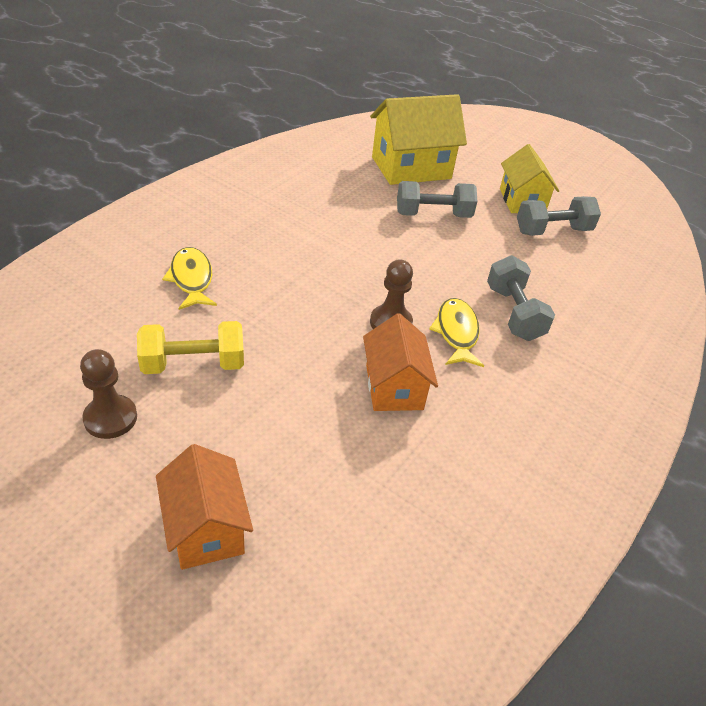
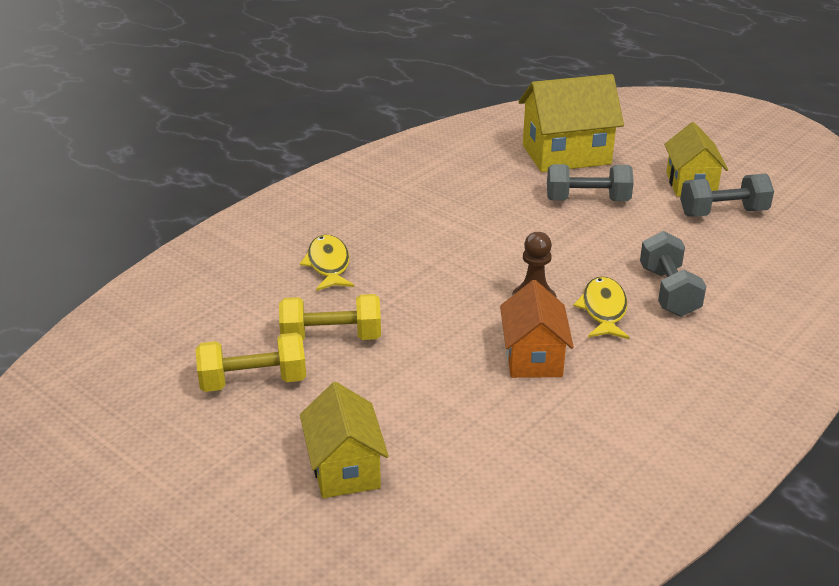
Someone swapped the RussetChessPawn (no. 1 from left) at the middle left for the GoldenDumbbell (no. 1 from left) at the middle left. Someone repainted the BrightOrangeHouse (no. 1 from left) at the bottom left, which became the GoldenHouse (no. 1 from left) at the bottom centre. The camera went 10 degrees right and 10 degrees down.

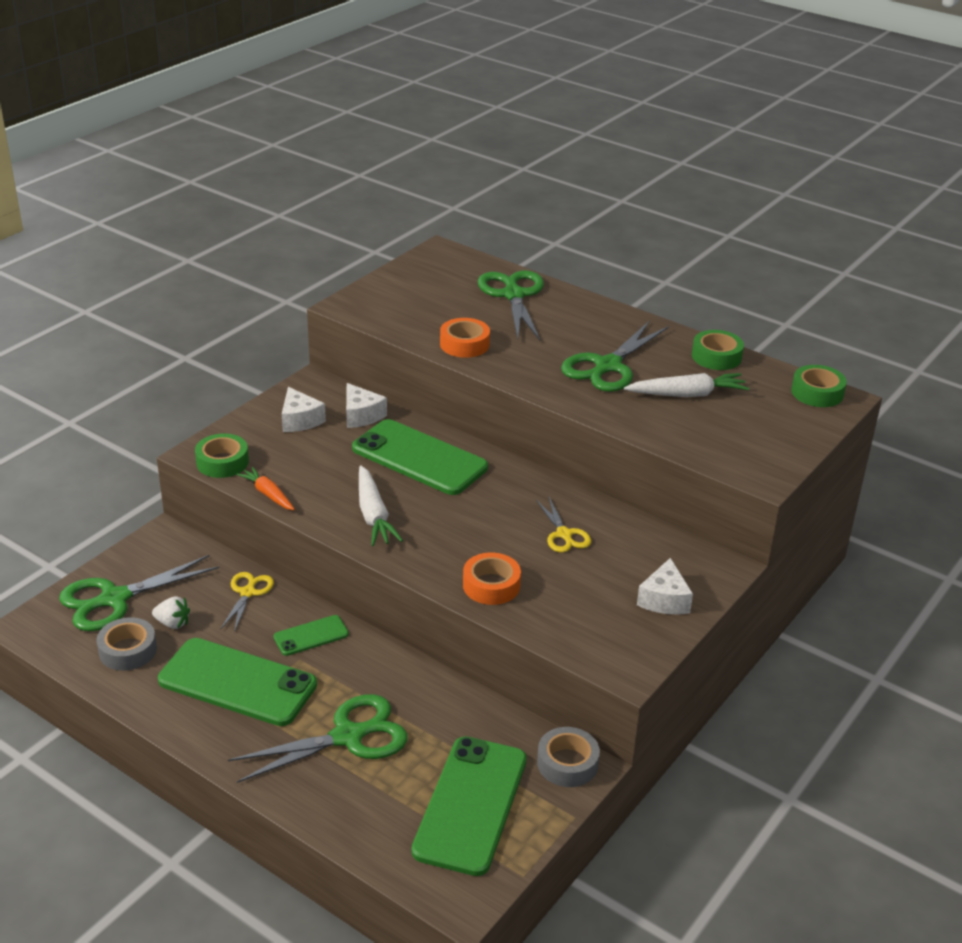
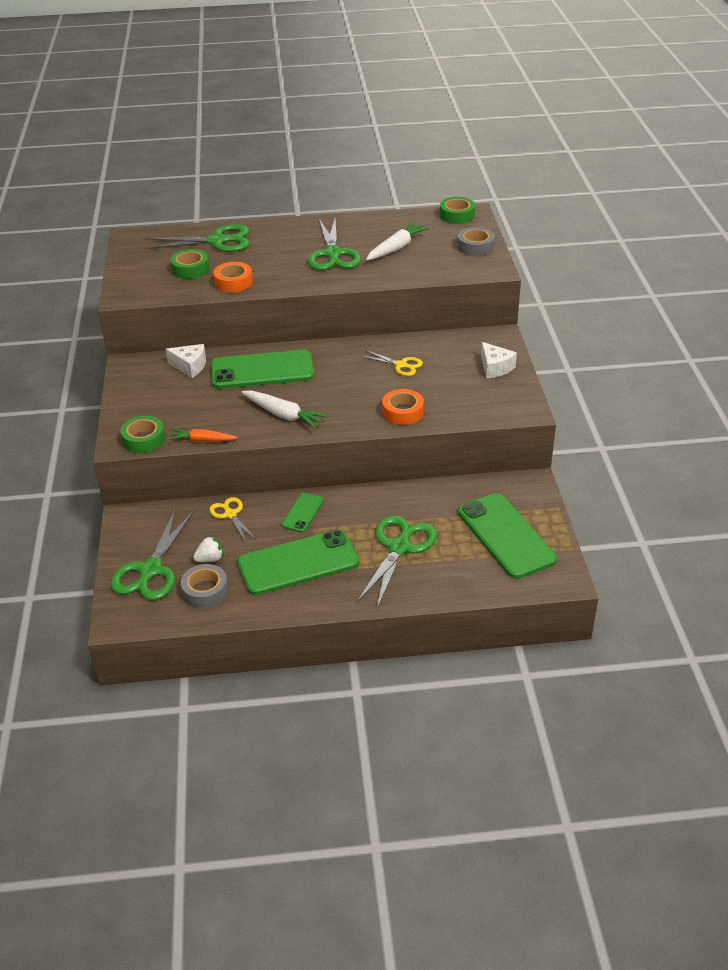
Someone took away the WhitePieceOfCheese (no. 1 from left) at the middle left. Someone rotated the GreenShears (no. 3 from left in the first image) at the top centre by 135 degrees clockwise. Someone carried the GrayStickyTape (no. 2 from left) from the bottom centre to the top centre. Someone carried the GreenStickyTape (no. 2 from left) from the middle right to the top left. The camera went 40 degrees left and 5 degrees up.

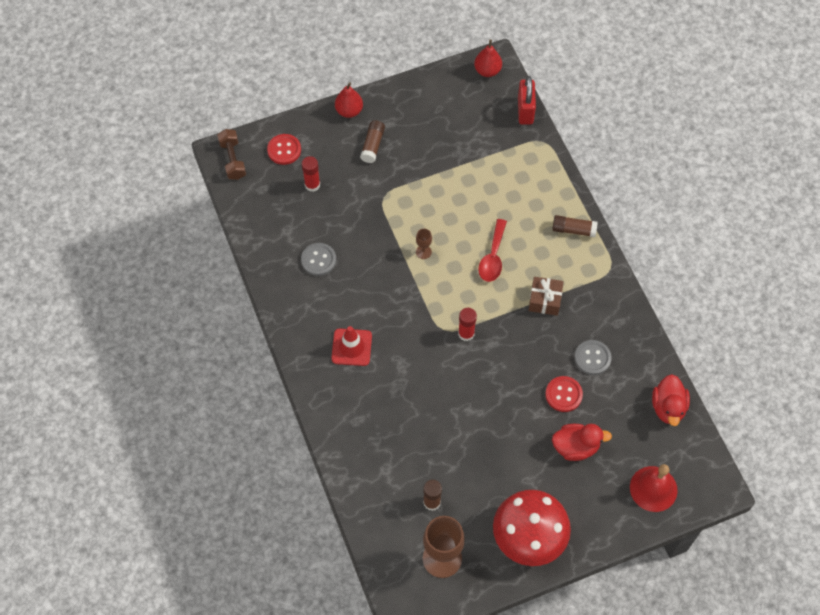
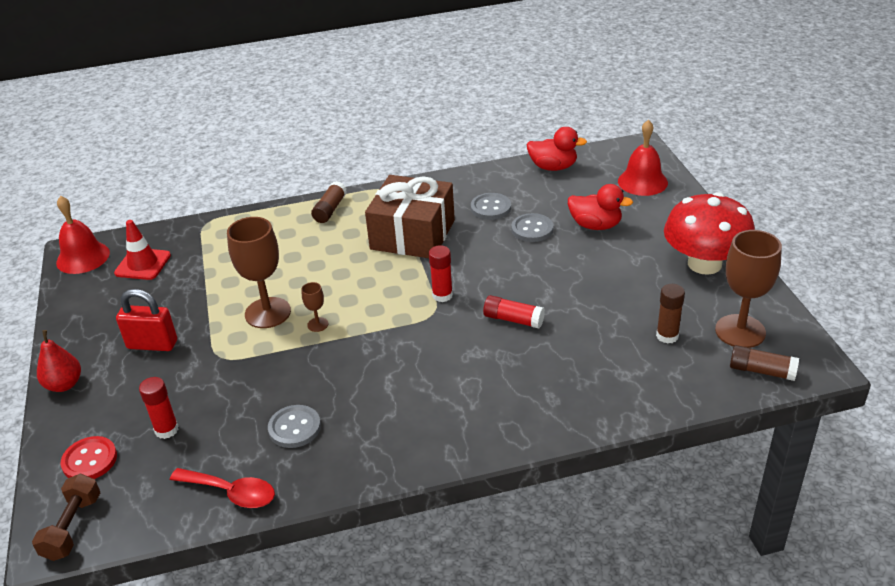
Someone rotated the RussetDumbbell at the top left by 75 degrees counterclockwise. Someone carried the CrimsonSafetyCone from the centre to the middle left. Someone carried the RussetGlue (no. 1 from left in the first image) from the top centre to the middle right. Someone swapped the CrimsonPear (no. 2 from left) at the top centre for the CrimsonHandBell (no. 1 from left) at the middle left. Someone carried the CrimsonTeaspoon from the centre to the bottom left. Someone carried the CrimsonPadlock from the top centre to the middle left. Someone scaled the RussetWrappedGift at the centre by 1.96. Someone repainted the CrimsonButton (no. 2 from left) at the middle right, which became the GrayButton (no. 3 from left) at the centre. Someone rotated the CrimsonDuck (no. 1 from left in the first image) at the bottom right by 105 degrees clockwise. Someone put down the RussetGoblet (no. 1 from left) at the middle left. Someone put down the CrimsonGlue (no. 3 from left) at the centre. The camera went 80 degrees left and 25 degrees down.

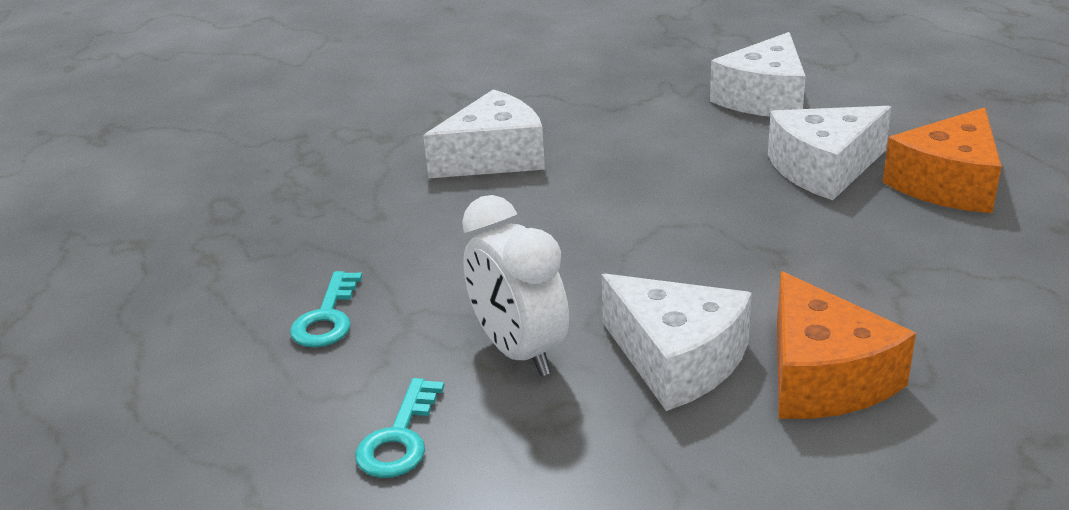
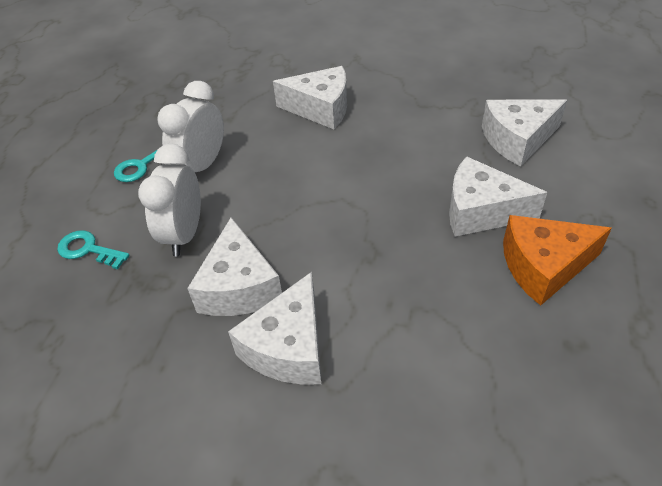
Someone rotated the AquaDoorKey (no. 2 from left in the first image) at the bottom centre by 60 degrees clockwise. Someone repainted the BrightOrangePieceOfCheese (no. 1 from left) at the bottom right, which became the WhitePieceOfCheese (no. 2 from left) at the bottom centre. Someone put down the WhiteBedsideClock (no. 2 from left) at the top left. The camera went 40 degrees right and 15 degrees up.

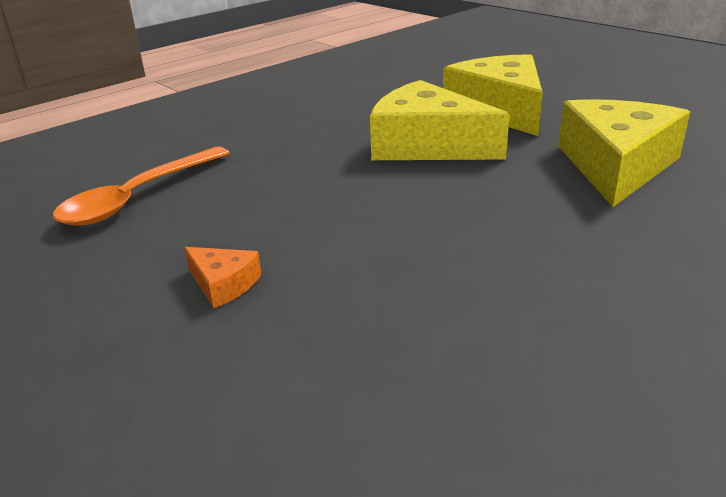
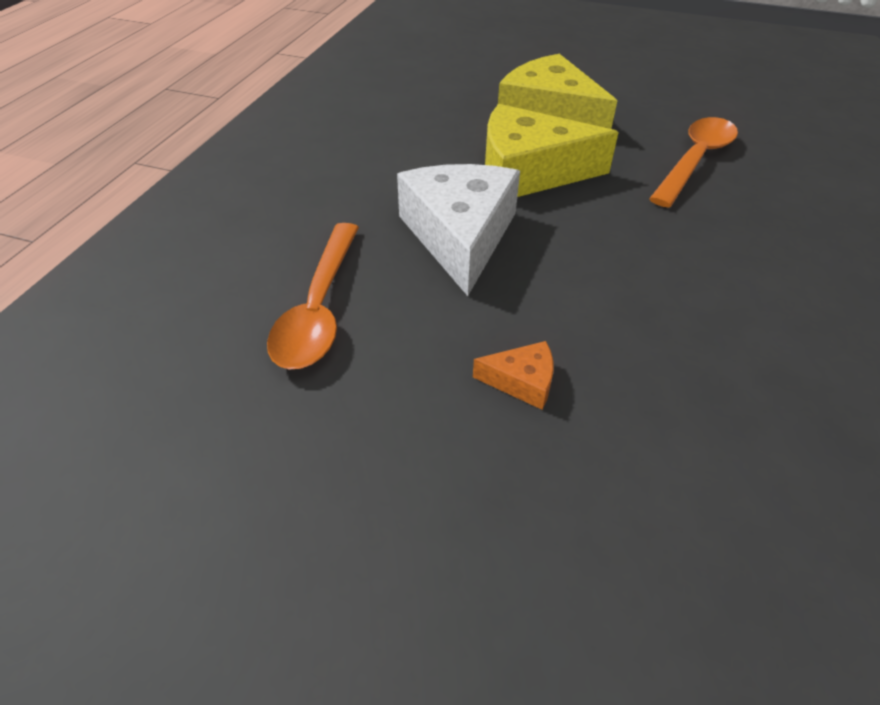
Someone swapped the GoldenPieceOfCheese (no. 3 from left) at the top right for the BrightOrangeTeaspoon (no. 2 from left) at the top right. Someone put down the WhitePieceOfCheese at the top centre. The camera went 30 degrees left and 15 degrees up.

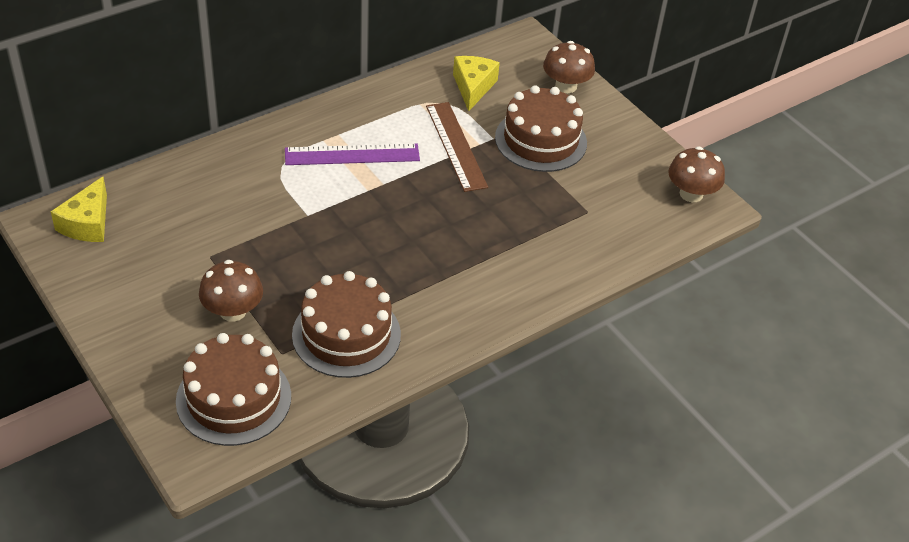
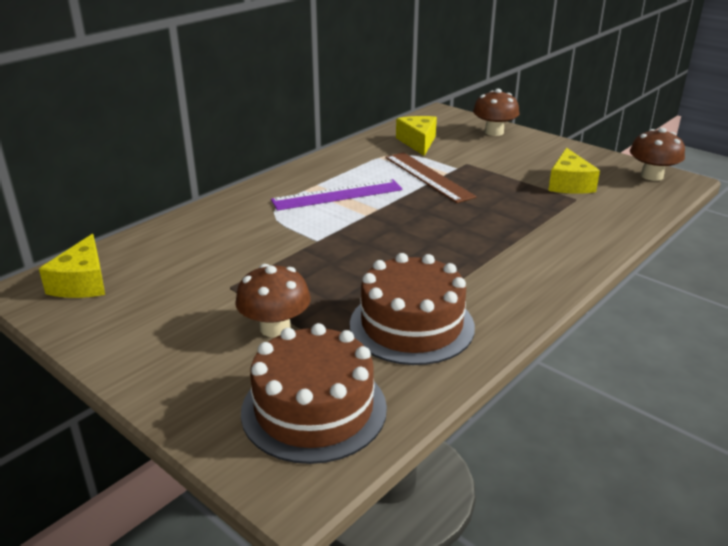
Someone took away the RussetCake (no. 3 from left) at the top centre. Someone put down the GoldenPieceOfCheese (no. 3 from left) at the top right. The camera went 10 degrees left and 15 degrees down.

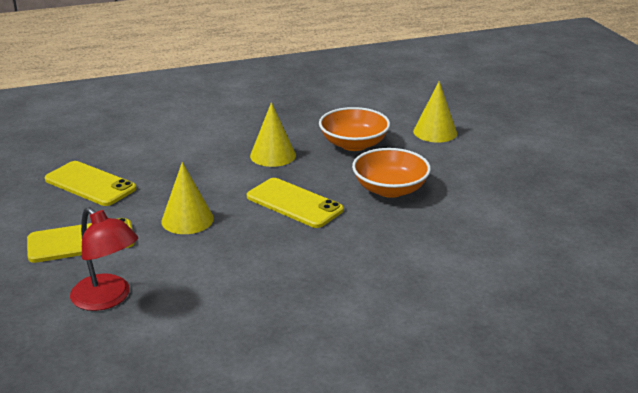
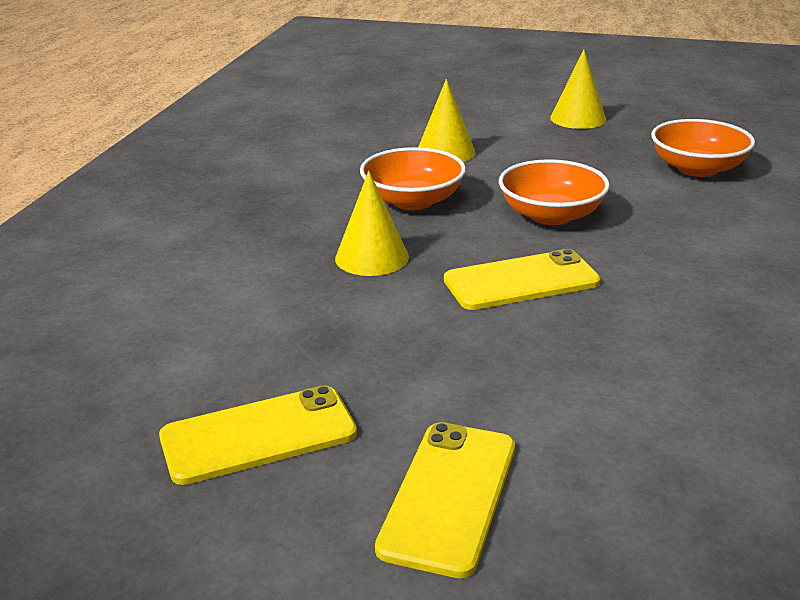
Someone took away the CrimsonLamp at the middle left. Someone carried the GoldenConeShape (no. 1 from left in the first image) from the middle left to the top right. Someone put down the BrightOrangeDeepDish (no. 3 from left) at the top right. The camera went 55 degrees left and 0 degrees up.

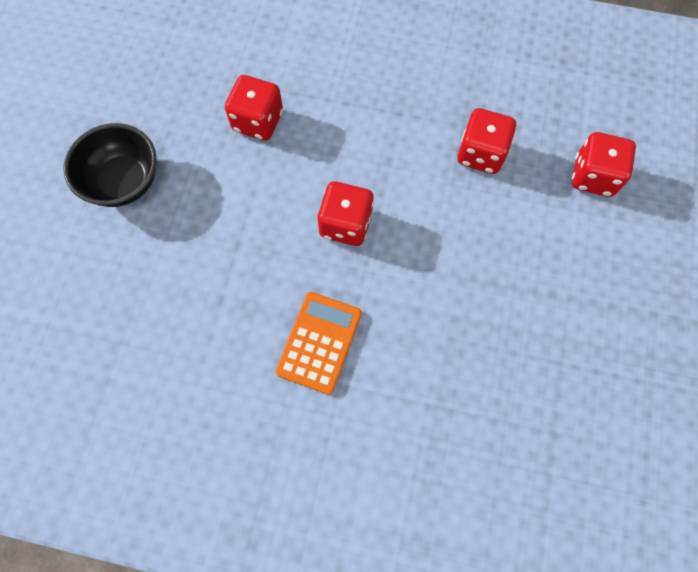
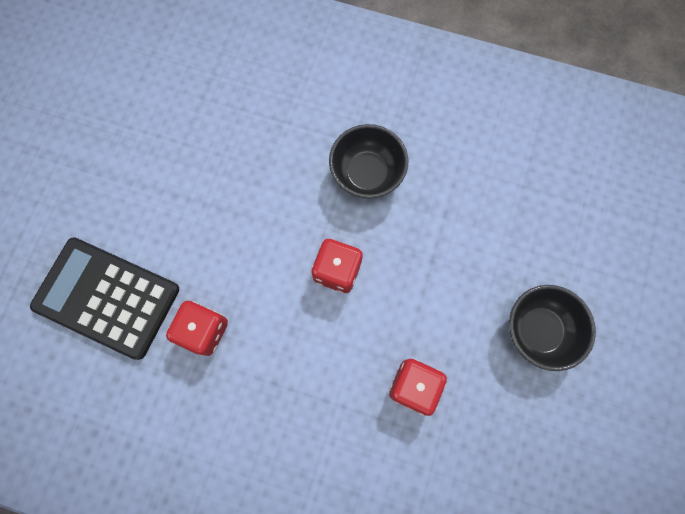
Someone swapped the BrightOrangePocketCalculator at the centre for the BlackDeepDish (no. 1 from left) at the top centre. Someone swapped the CrimsonDie (no. 4 from left) at the top right for the BlackPocketCalculator at the middle left. The camera went 175 degrees left and 5 degrees up.

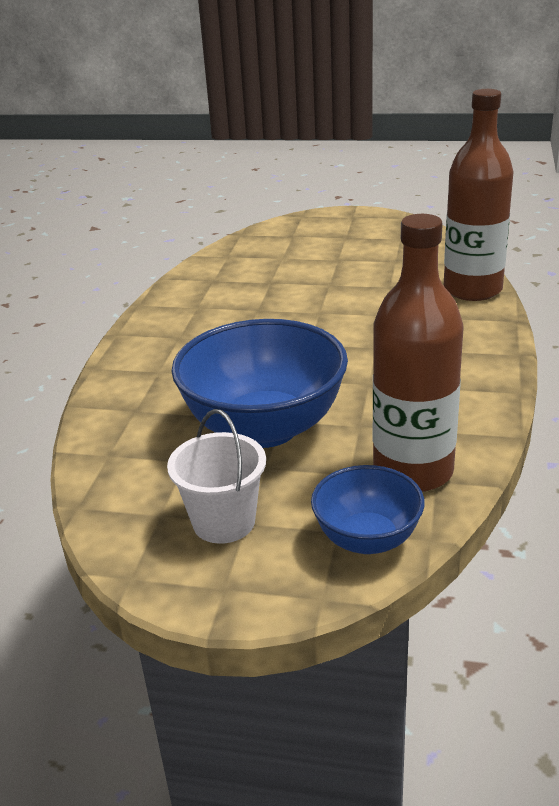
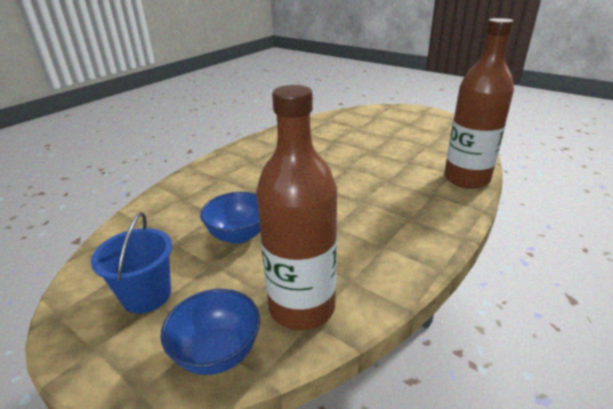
Someone repainted the WhitePail at the centre, which became the CobaltPail at the middle left. Someone scaled the CobaltDeepDish (no. 1 from left in the first image) at the centre by 0.55. The camera went 25 degrees right and 0 degrees up.

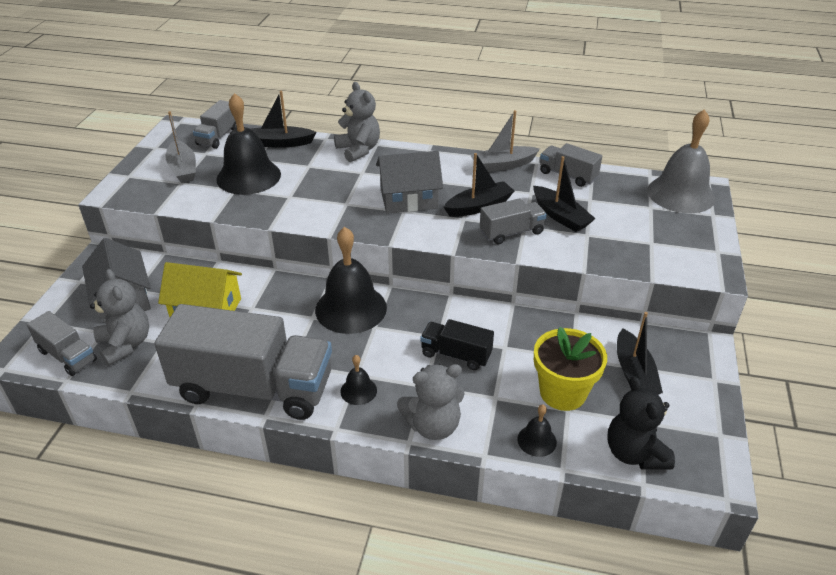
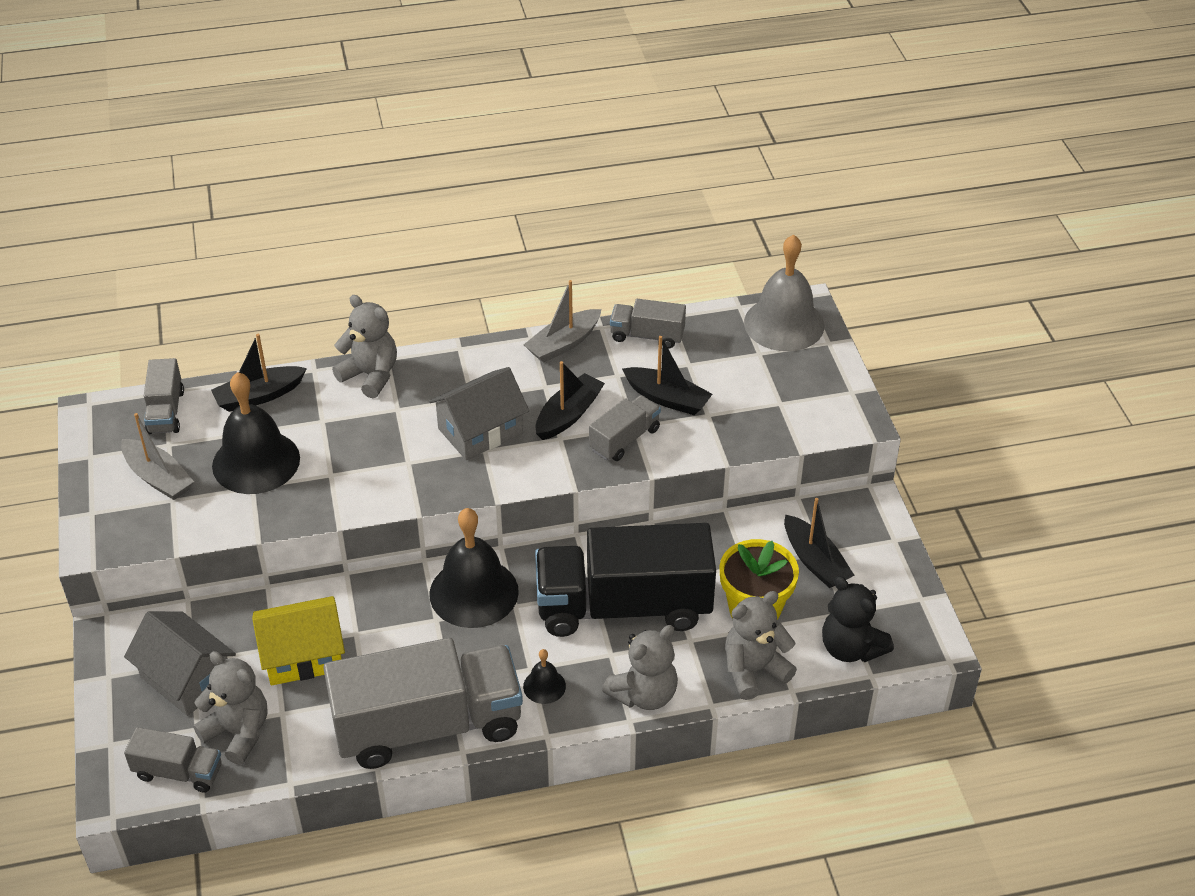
Someone scaled the BlackLorry at the centre by 2.15. Someone swapped the BlackHandBell (no. 4 from left) at the bottom centre for the GrayTeddy (no. 4 from left) at the bottom centre. The camera went 25 degrees left and 5 degrees up.

